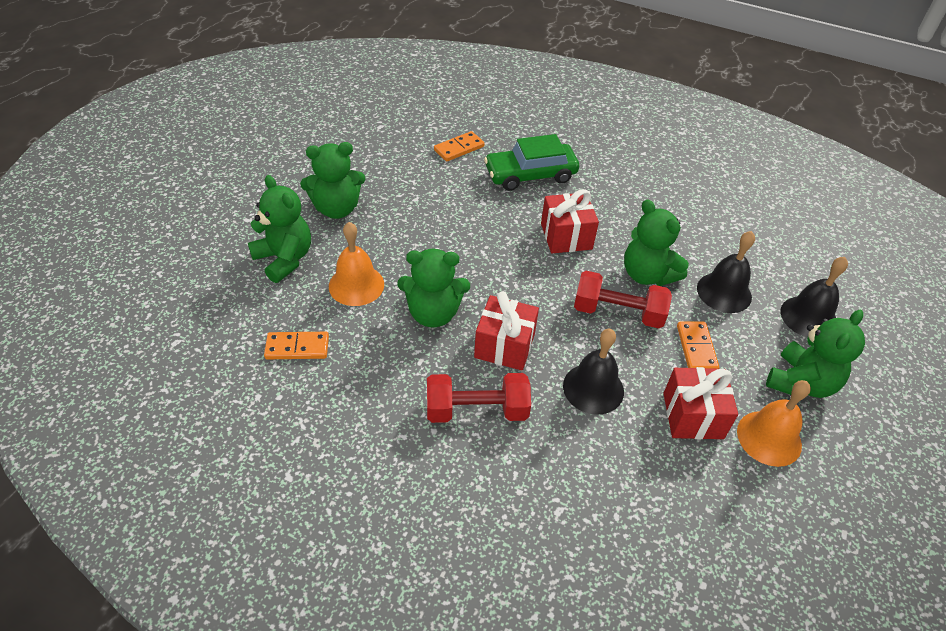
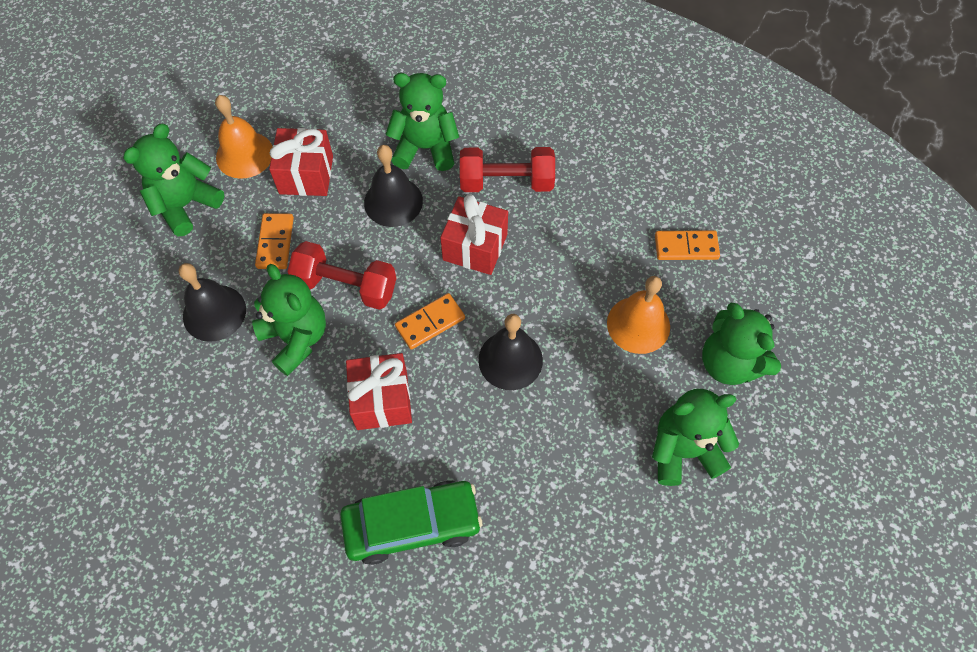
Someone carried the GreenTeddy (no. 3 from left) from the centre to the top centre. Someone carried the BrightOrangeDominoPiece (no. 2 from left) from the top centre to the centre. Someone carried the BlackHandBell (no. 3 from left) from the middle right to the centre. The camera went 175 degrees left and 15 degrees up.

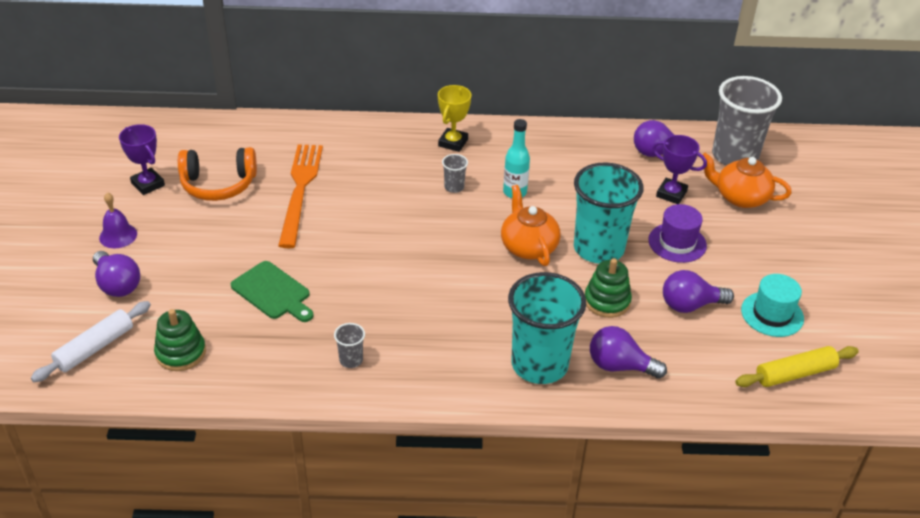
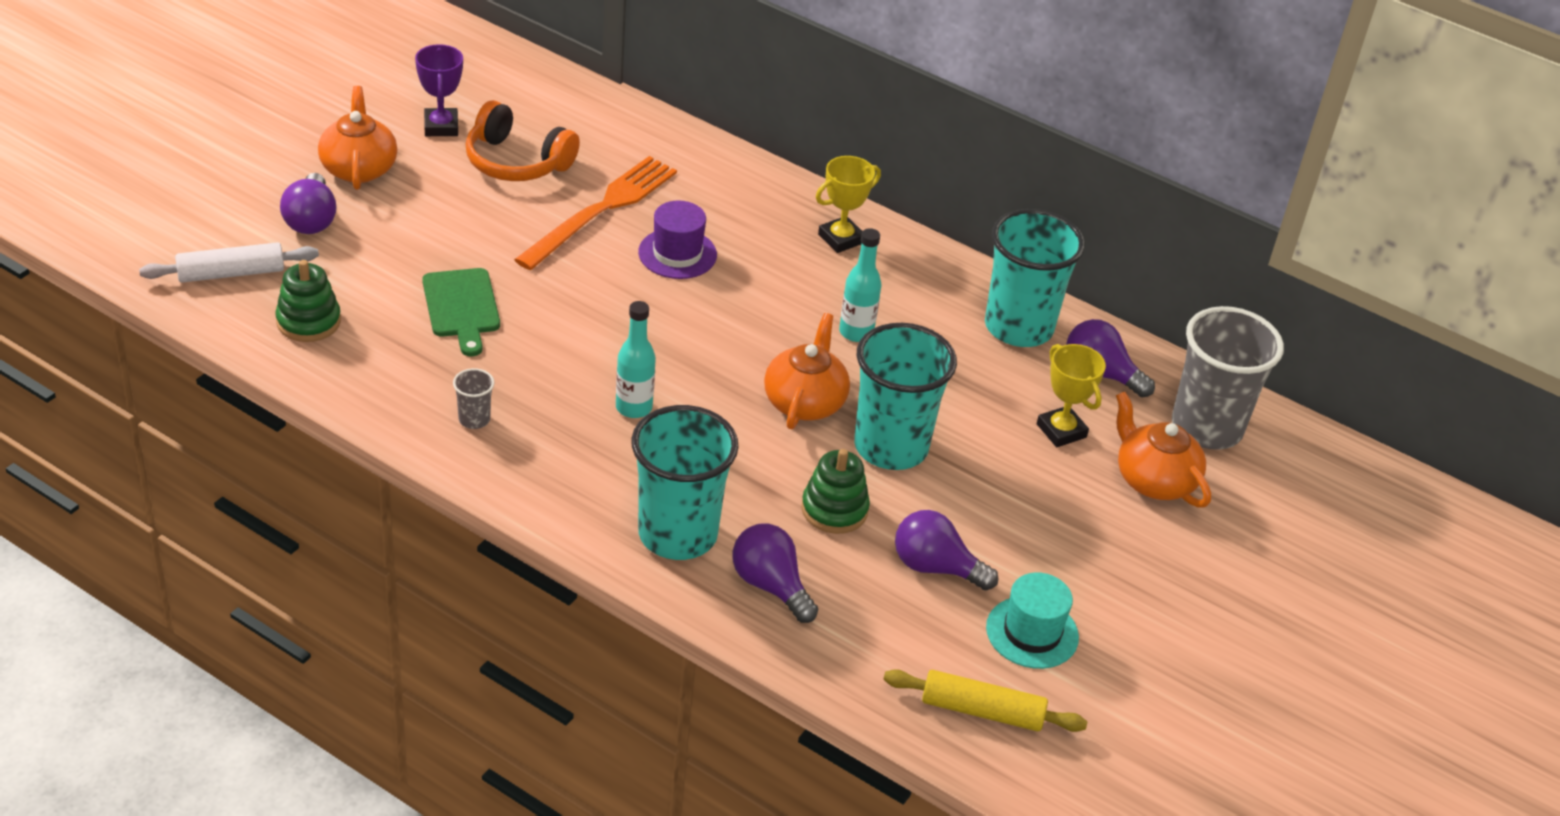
Someone swapped the VioletHandBell at the middle left for the BrightOrangeTeapot (no. 1 from left) at the top left. Someone took away the GrayBeaker (no. 2 from left) at the centre. Someone carried the VioletTallHat from the middle right to the top centre. Someone repainted the VioletPrizeCup (no. 2 from left) at the top right, which became the GoldenPrizeCup (no. 2 from left) at the middle right. Someone put down the AquaBottle (no. 1 from left) at the centre. Someone put down the AquaBeaker (no. 3 from left) at the centre. The camera went 30 degrees right and 0 degrees up.

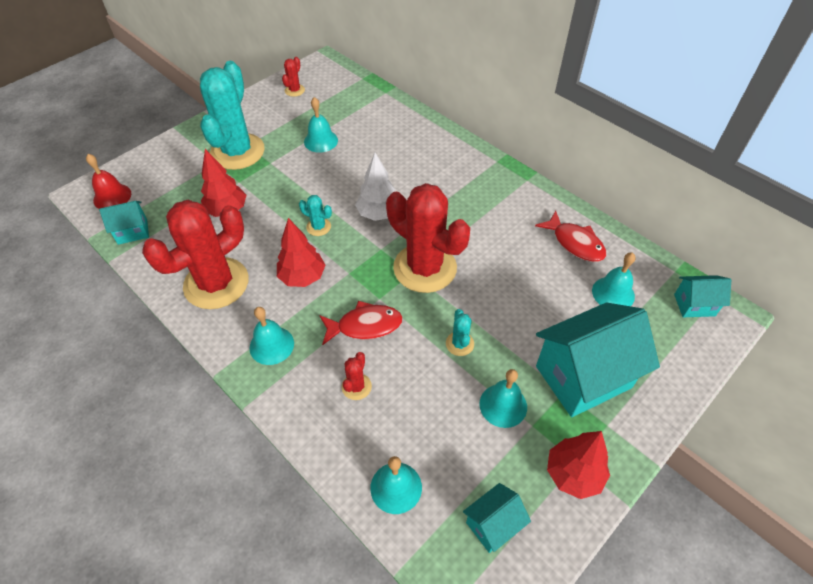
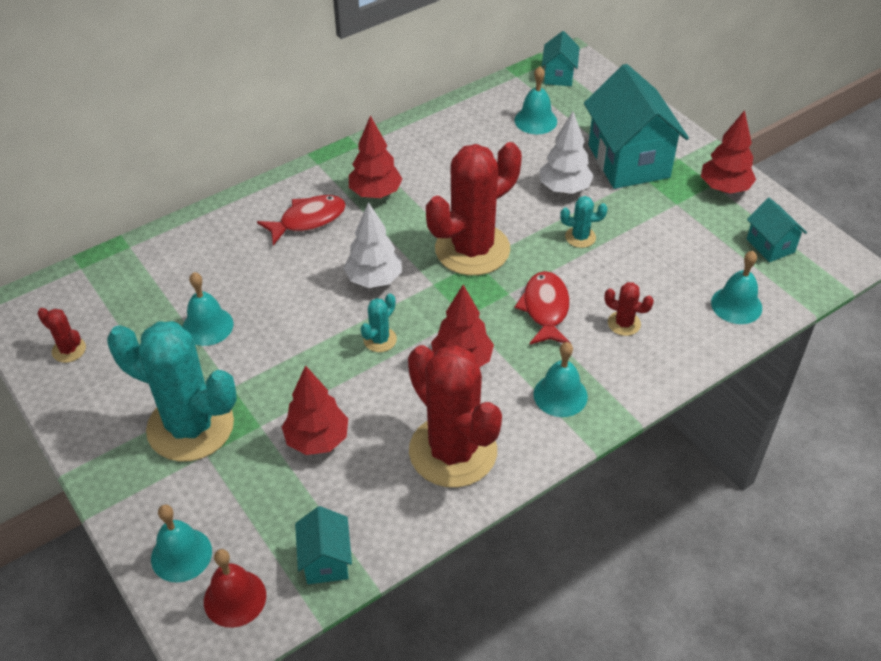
Someone carried the AquaHandBell (no. 4 from left in the first image) from the bottom centre to the bottom left. Someone carried the CrimsonFishFigure (no. 2 from left in the first image) from the middle right to the top centre. Someone put down the CrimsonToyTree (no. 2 from left) at the top centre. Someone put down the WhiteToyTree (no. 2 from left) at the top centre. The camera went 80 degrees left and 5 degrees down.

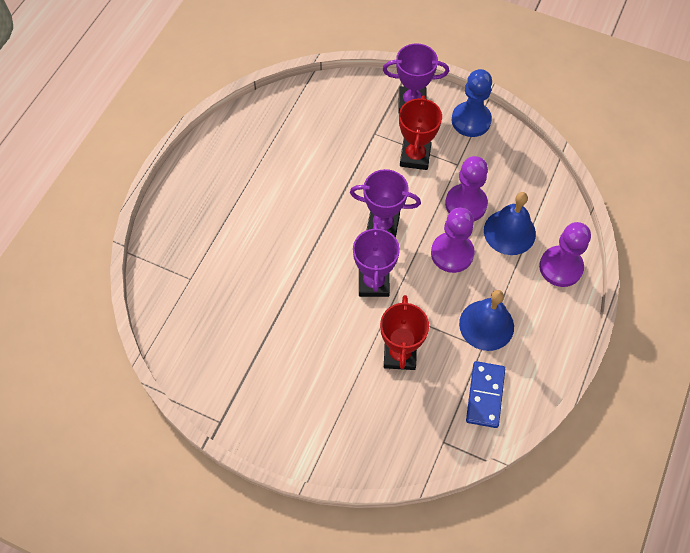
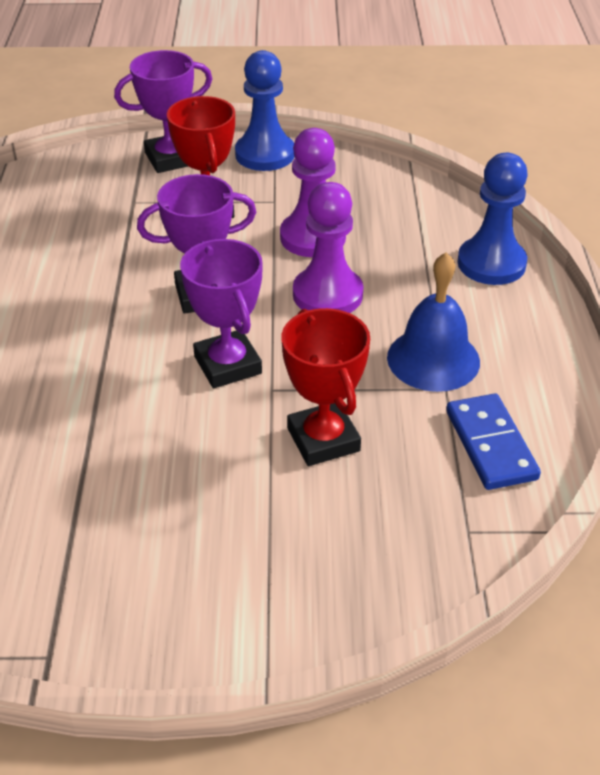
Someone took away the CobaltHandBell (no. 2 from left) at the middle right. Someone repainted the VioletChessPawn (no. 3 from left) at the middle right, which became the CobaltChessPawn (no. 2 from left) at the top right. The camera went 25 degrees left and 20 degrees down.

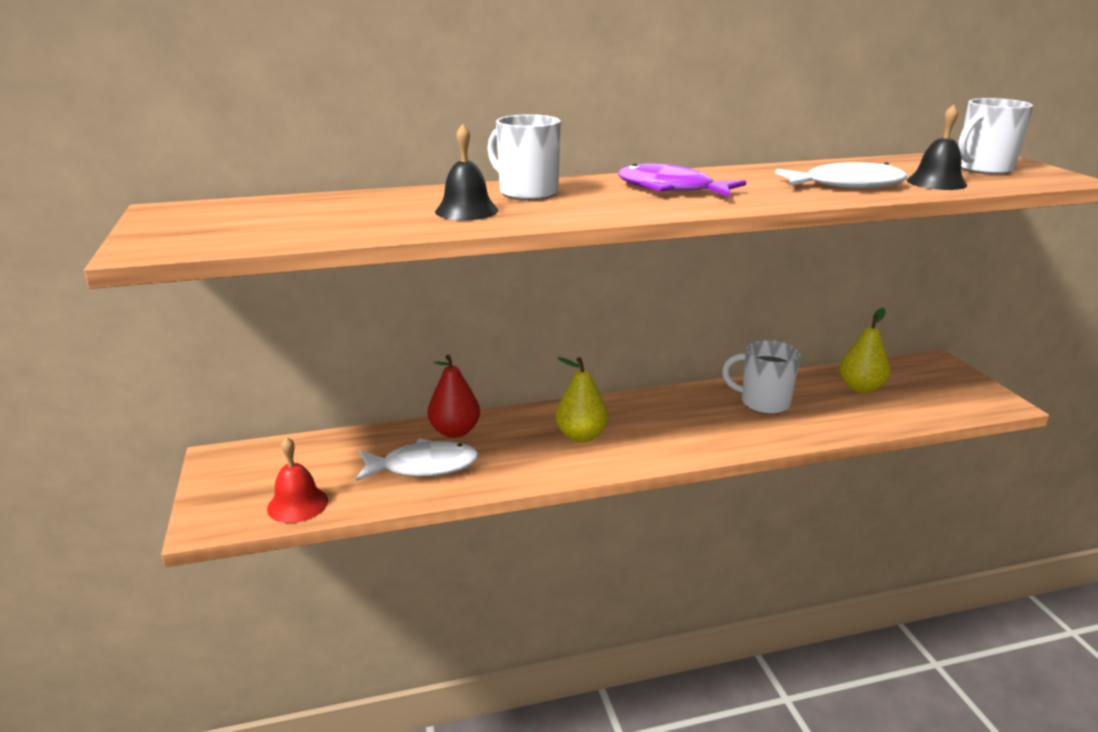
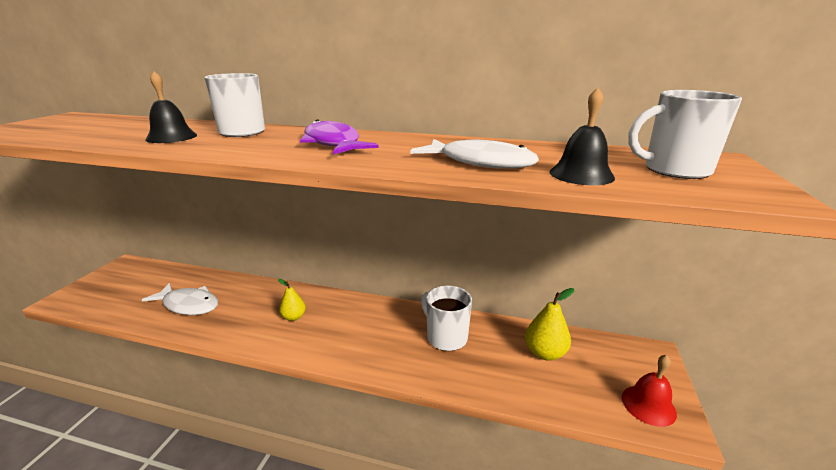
Someone carried the CrimsonHandBell from the middle left to the bottom right. Someone took away the CrimsonPear at the centre. Someone scaled the GoldenPear (no. 1 from left) at the centre by 0.66. The camera went 30 degrees right and 0 degrees up.

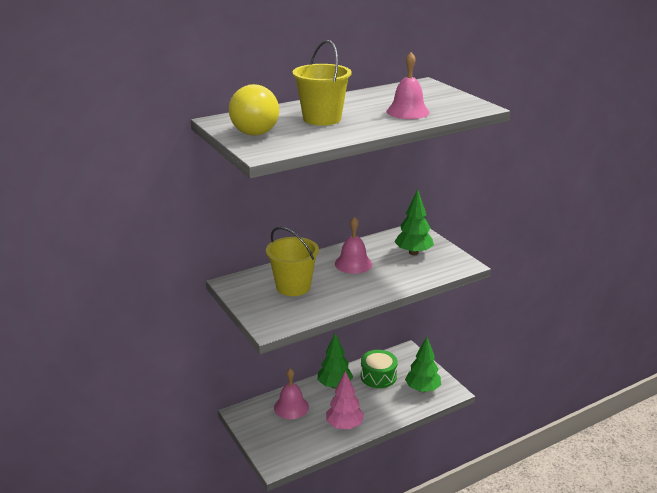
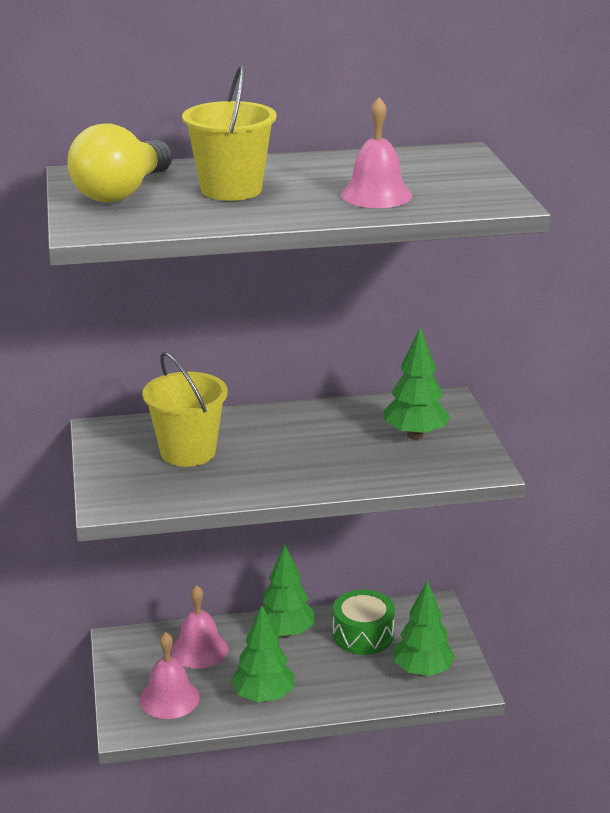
Someone repainted the RosyToyTree at the bottom centre, which became the GreenToyTree (no. 1 from left) at the bottom centre. Someone carried the RosyHandBell (no. 2 from left in the first image) from the centre to the bottom left. The camera went 20 degrees right and 0 degrees up.

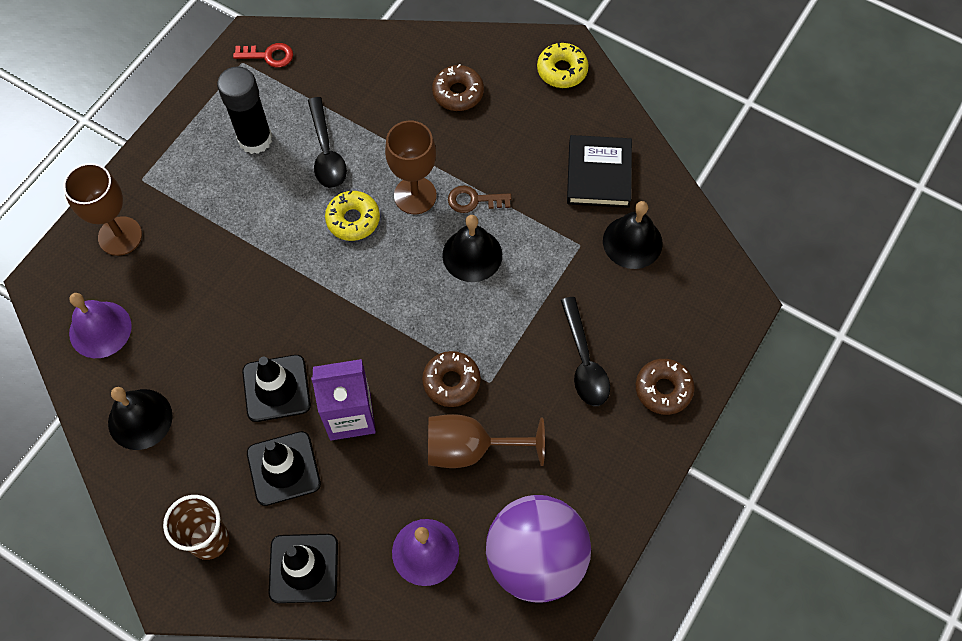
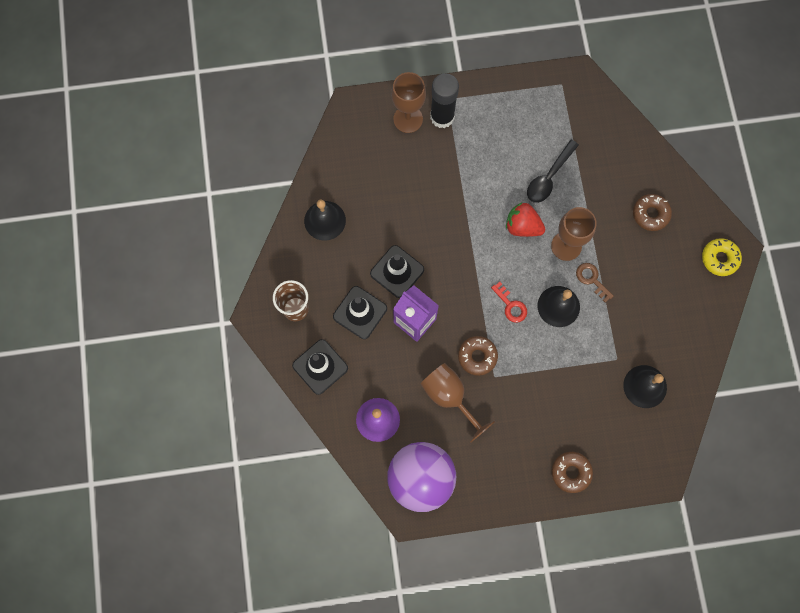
Someone took away the VioletHandBell (no. 1 from left) at the middle left. Someone carried the BlackGlue from the top left to the top centre. Someone carried the CrimsonDoorKey from the top left to the centre. Someone swapped the GoldenGlazedDonut (no. 1 from left) at the centre for the CrimsonStrawberry at the centre. Someone took away the BlackTeaspoon (no. 2 from left) at the centre. Someone took away the BlackBook at the top centre. The camera went 50 degrees right and 10 degrees up.

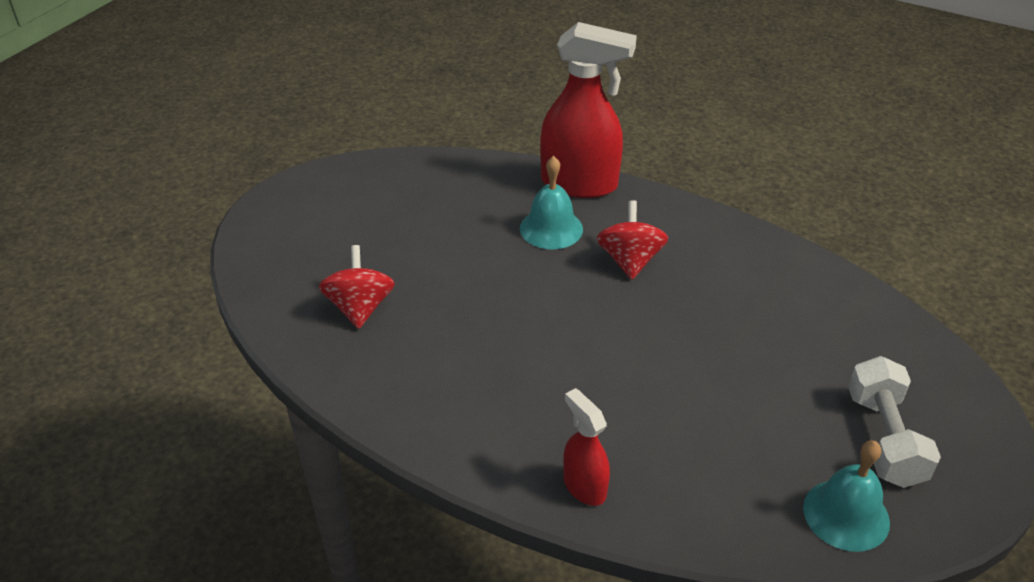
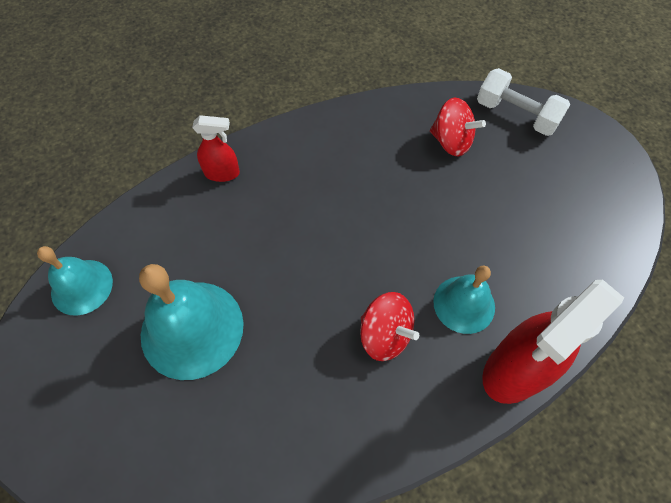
Someone carried the WhiteDumbbell from the bottom right to the top right. Someone put down the AquaHandBell (no. 2 from left) at the middle left. The camera went 125 degrees right and 20 degrees up.

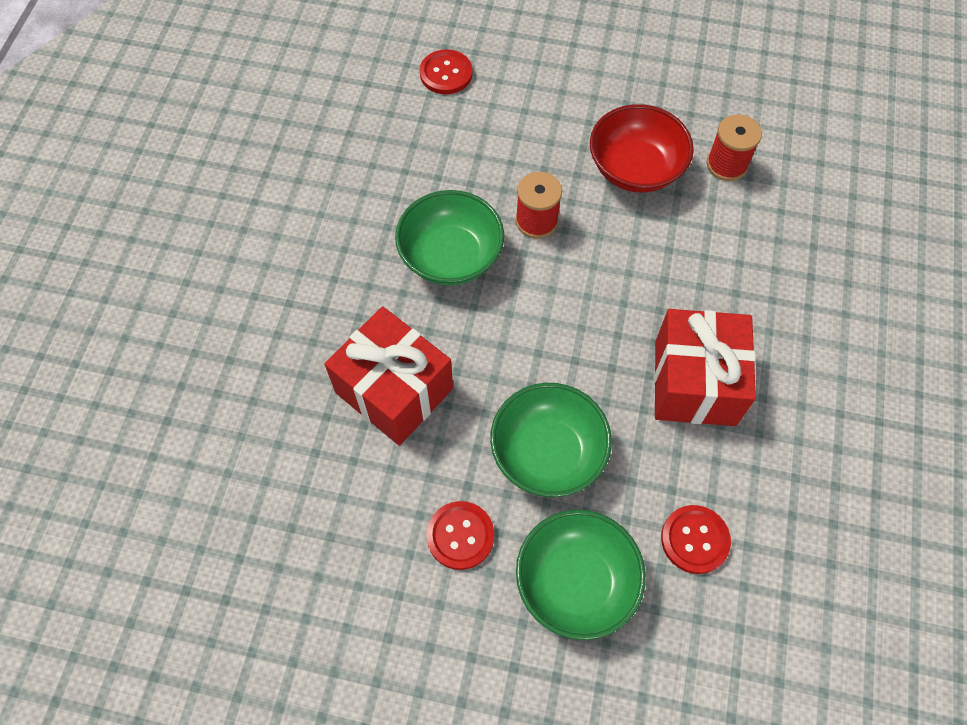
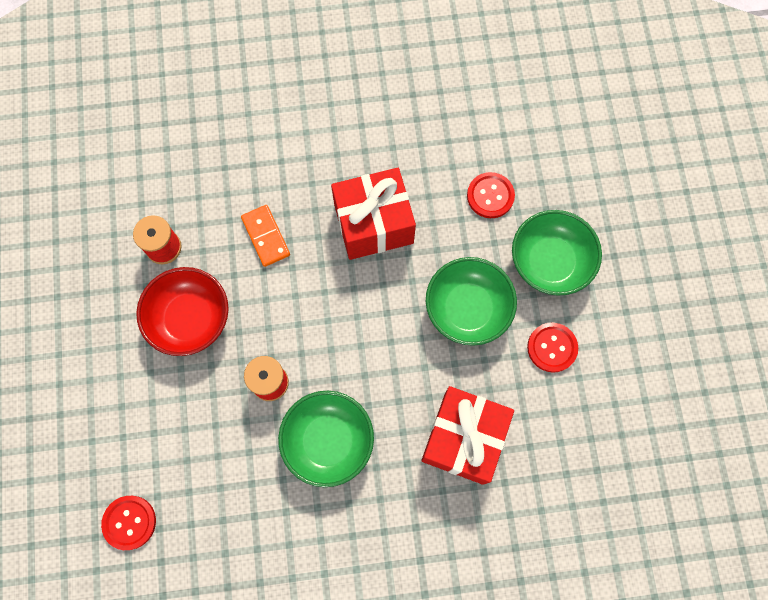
Someone put down the BrightOrangeDominoPiece at the centre. The camera went 110 degrees left and 10 degrees up.

